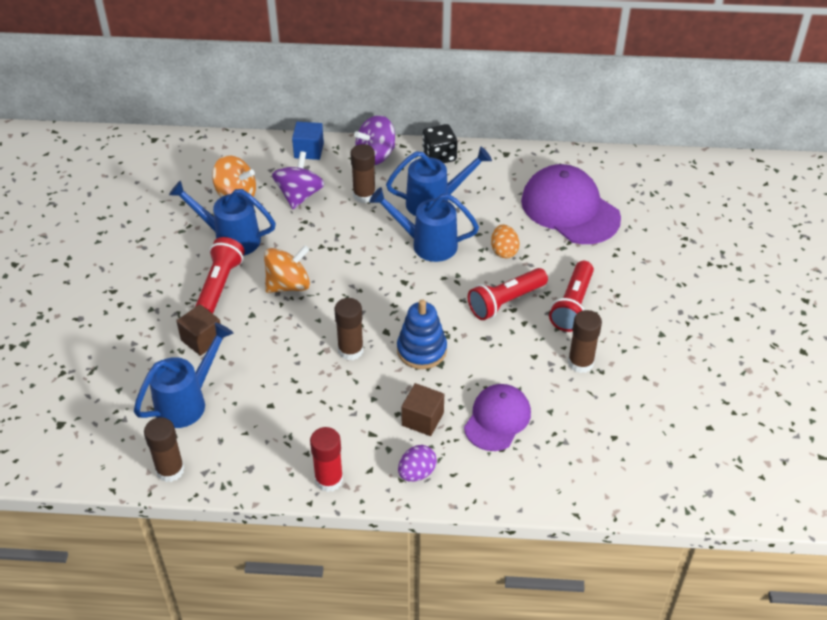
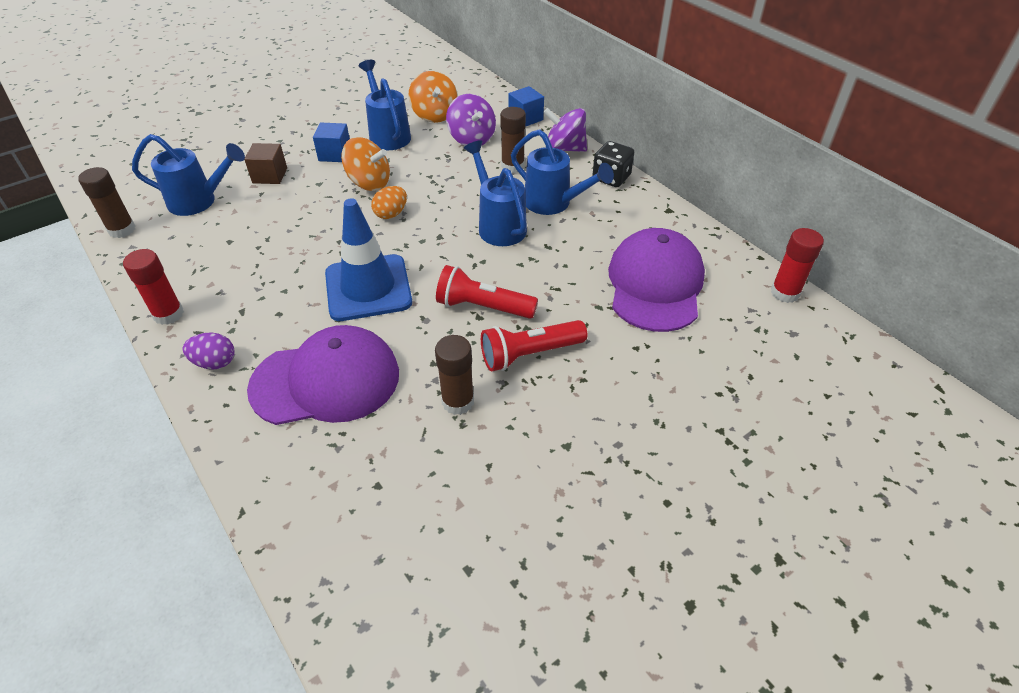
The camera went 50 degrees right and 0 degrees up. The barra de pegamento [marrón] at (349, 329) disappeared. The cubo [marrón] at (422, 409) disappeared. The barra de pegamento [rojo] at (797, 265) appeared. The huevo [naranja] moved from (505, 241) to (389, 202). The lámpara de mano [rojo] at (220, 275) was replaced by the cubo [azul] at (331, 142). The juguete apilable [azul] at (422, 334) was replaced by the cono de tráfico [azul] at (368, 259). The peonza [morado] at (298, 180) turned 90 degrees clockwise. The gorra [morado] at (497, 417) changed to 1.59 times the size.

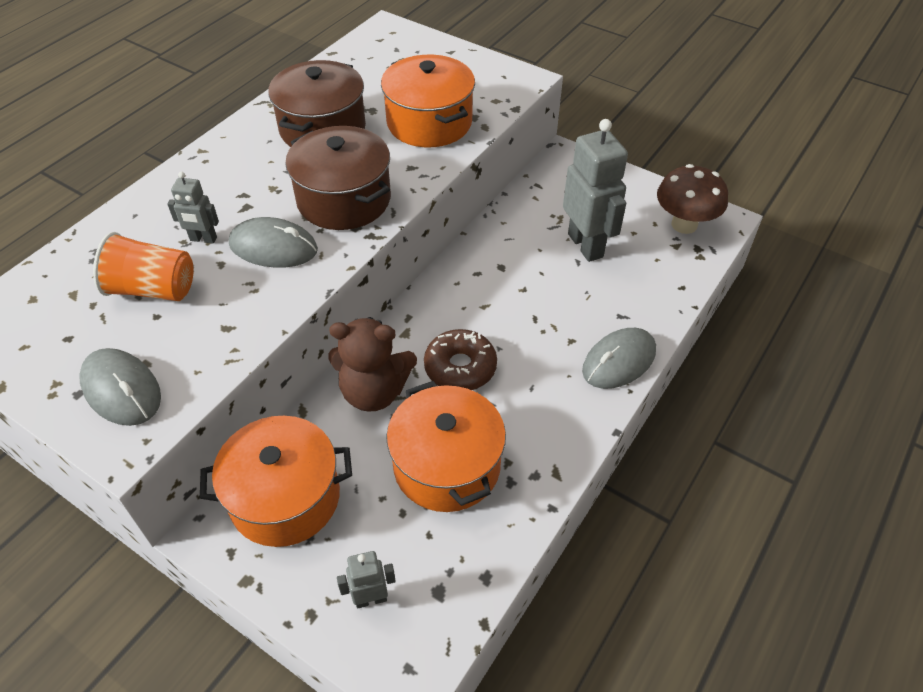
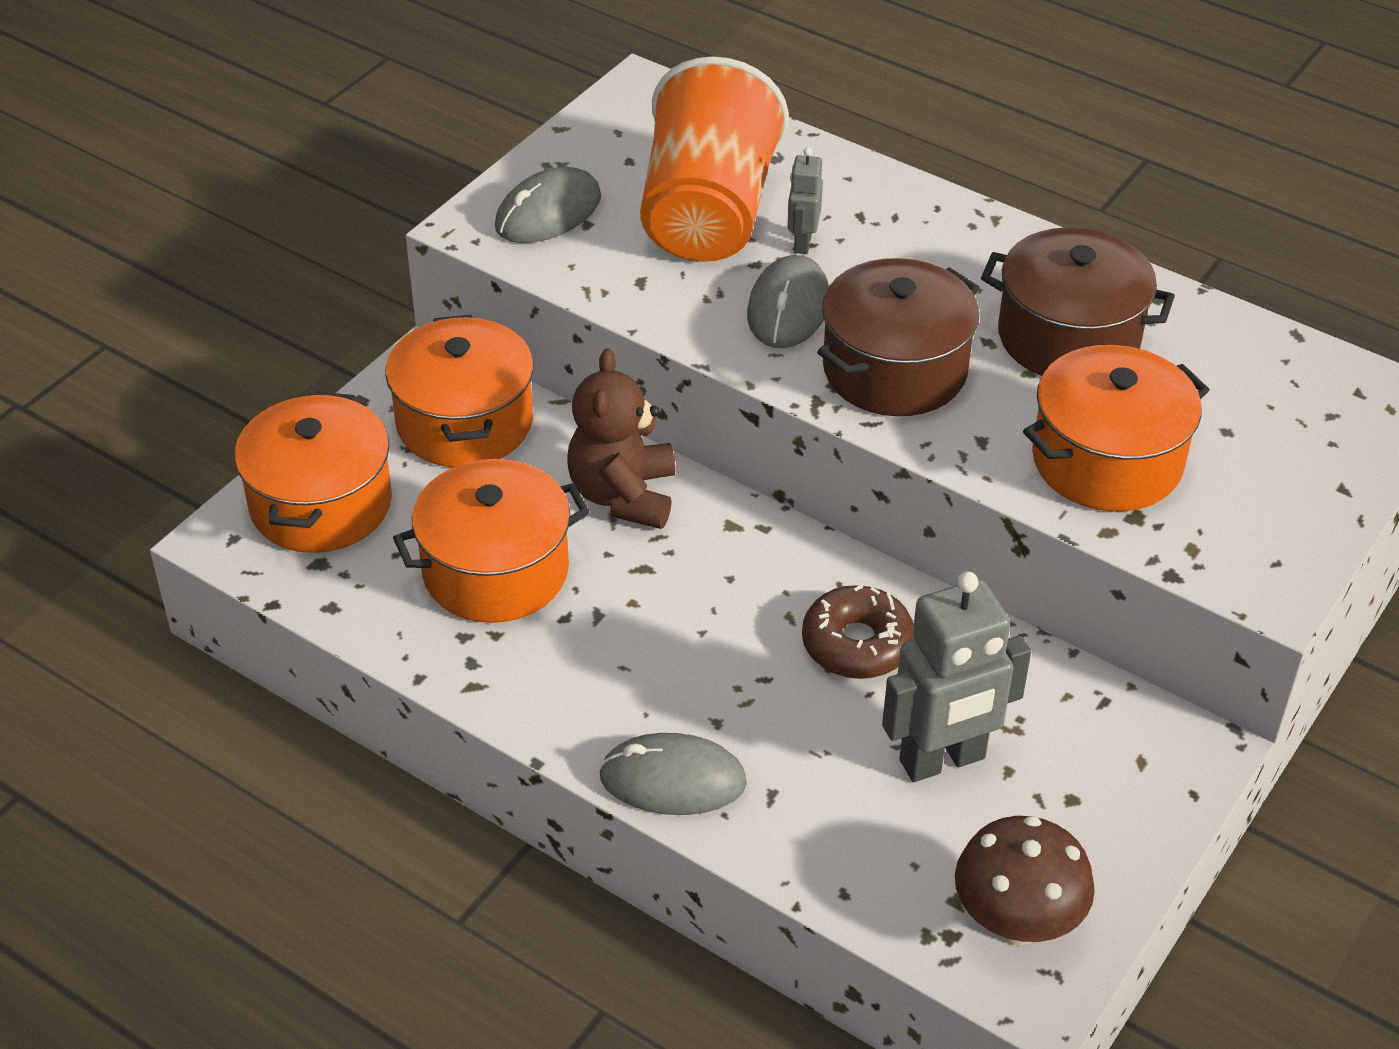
The camera went 90 degrees right and 5 degrees down. The rosquilla [marrón] moved from (460, 359) to (858, 632). The robot [gris] at (366, 580) was replaced by the olla [naranja] at (313, 472). The ratón [gris] at (619, 358) turned 45 degrees counterclockwise. The vaso [naranja] at (143, 266) changed to 1.71 times the size.

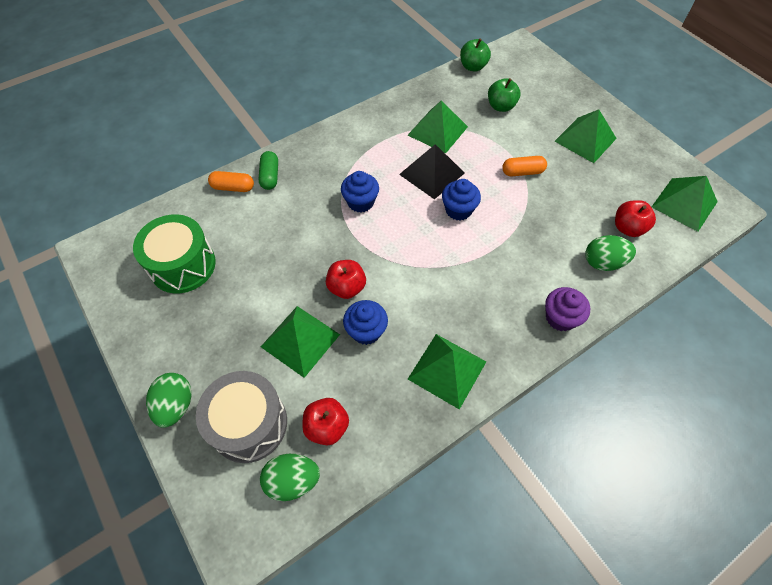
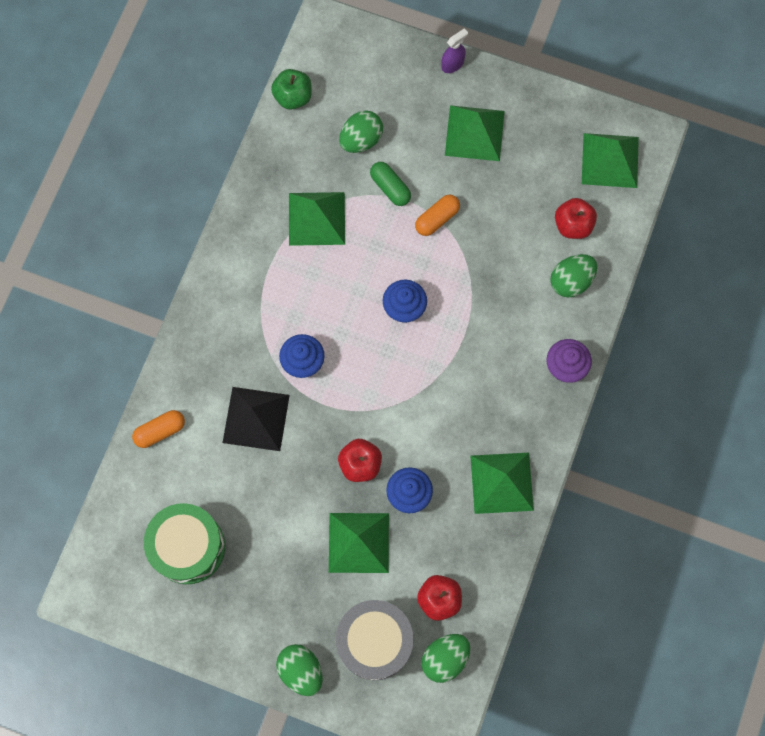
The camera went 35 degrees left and 15 degrees up. The pulverizador [morado] at (454, 50) appeared. The cápsula [verde] moved from (268, 170) to (390, 184). The pirámide [negro] moved from (431, 172) to (256, 419). The manzana [verde] at (504, 95) was replaced by the huevo [verde] at (361, 131).

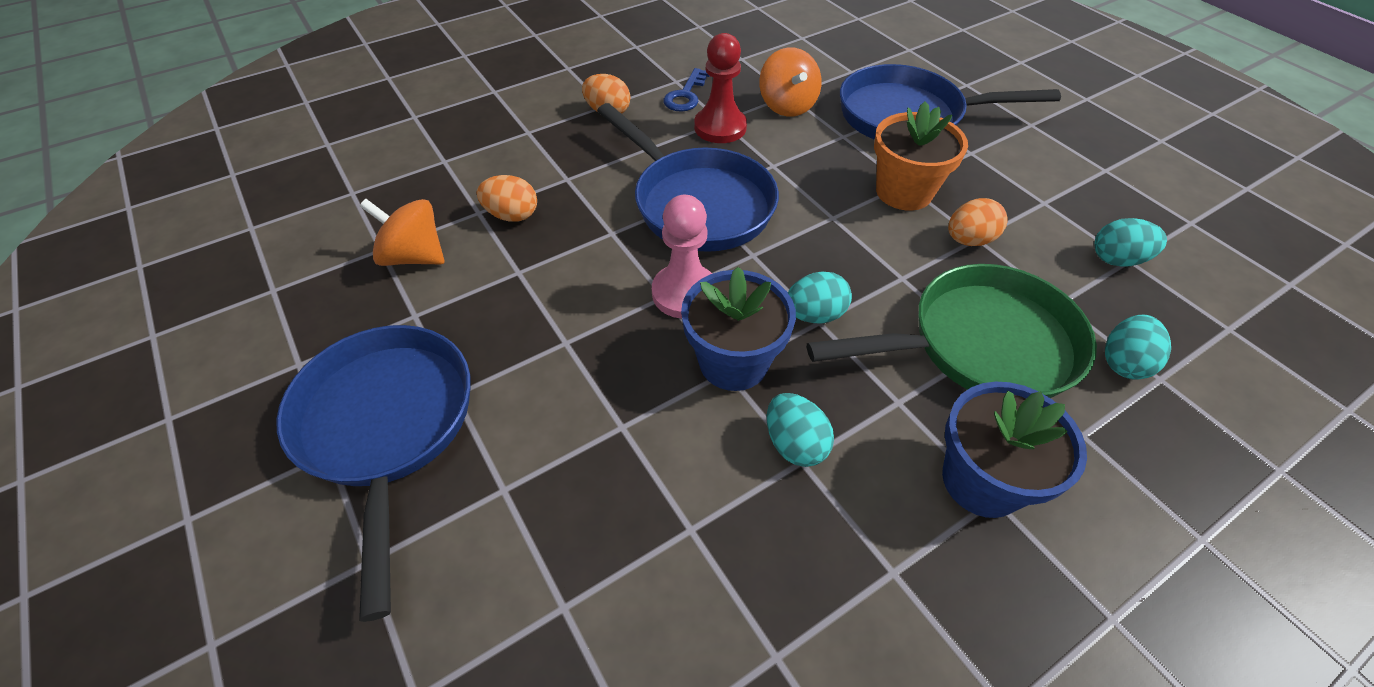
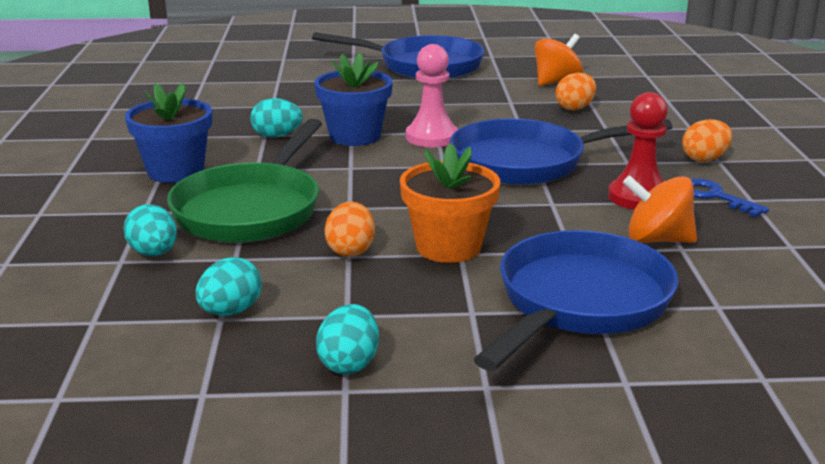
The camera went 120 degrees right and 25 degrees down. The huevo [turquesa] moved from (820, 297) to (347, 339).

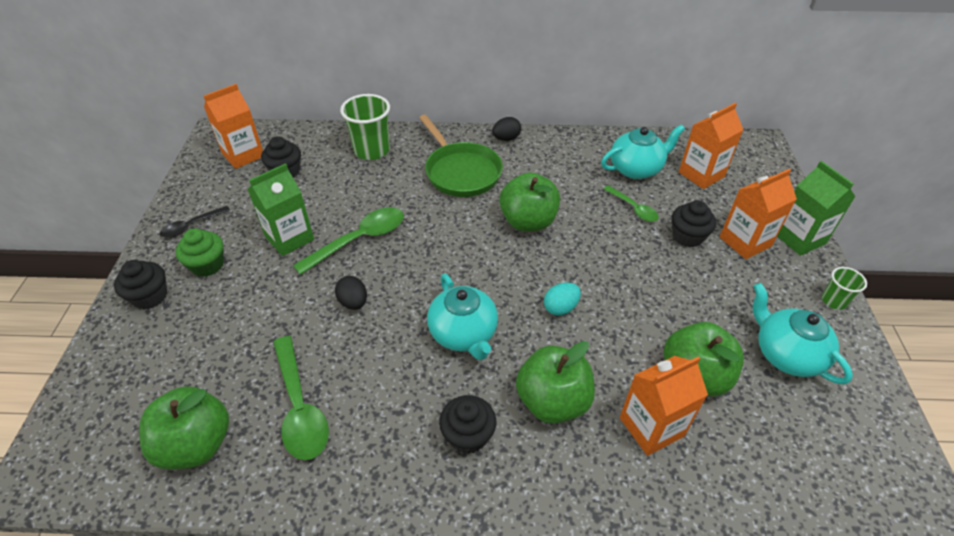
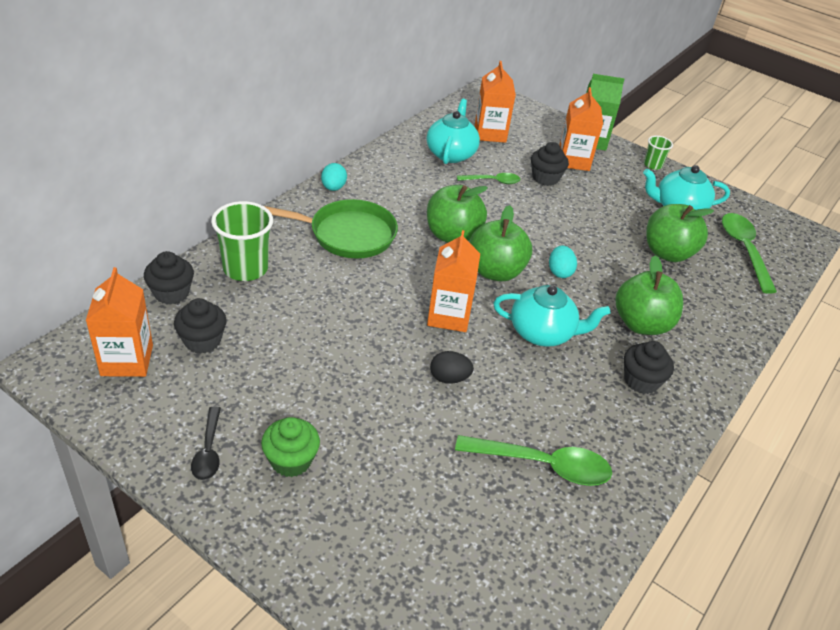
The camera went 60 degrees left and 5 degrees down. The cartón de leche [verde] at (280, 209) disappeared. The magdalena [negro] moved from (140, 285) to (169, 278). The manzana [verde] moved from (184, 428) to (500, 243). The cuchara [verde] moved from (348, 241) to (749, 253). The cartón de leche [naranja] moved from (664, 406) to (453, 281). The huevo [negro] at (506, 129) became the huevo [turquesa] at (334, 177).

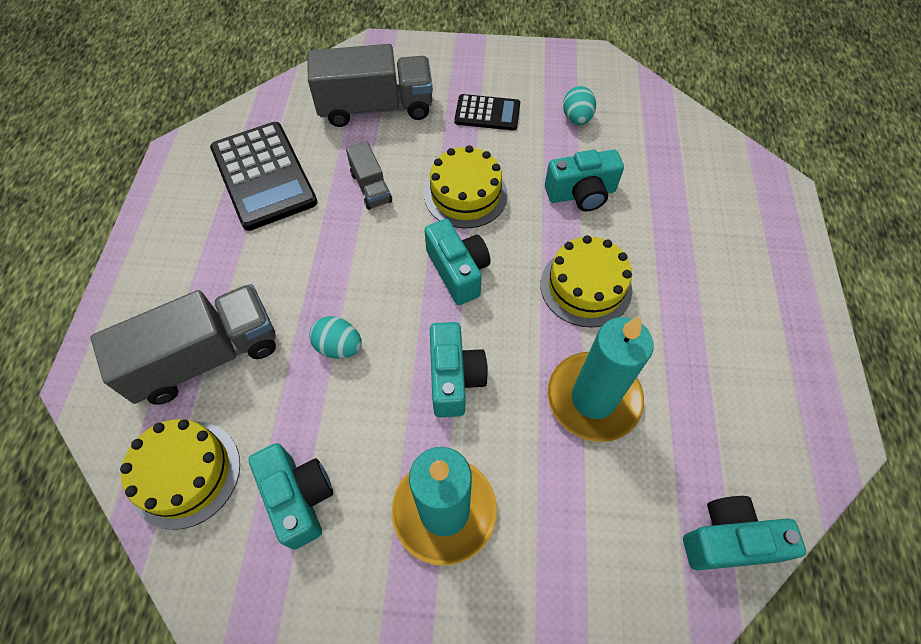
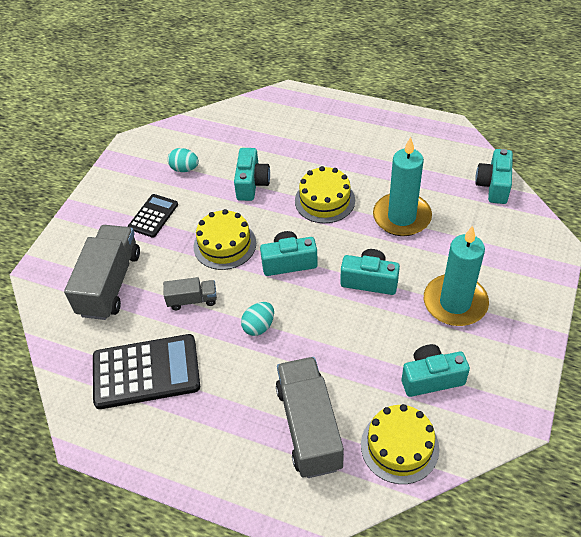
The camera went 70 degrees left and 10 degrees down. The huevo [turquesa] moved from (335, 337) to (257, 319).

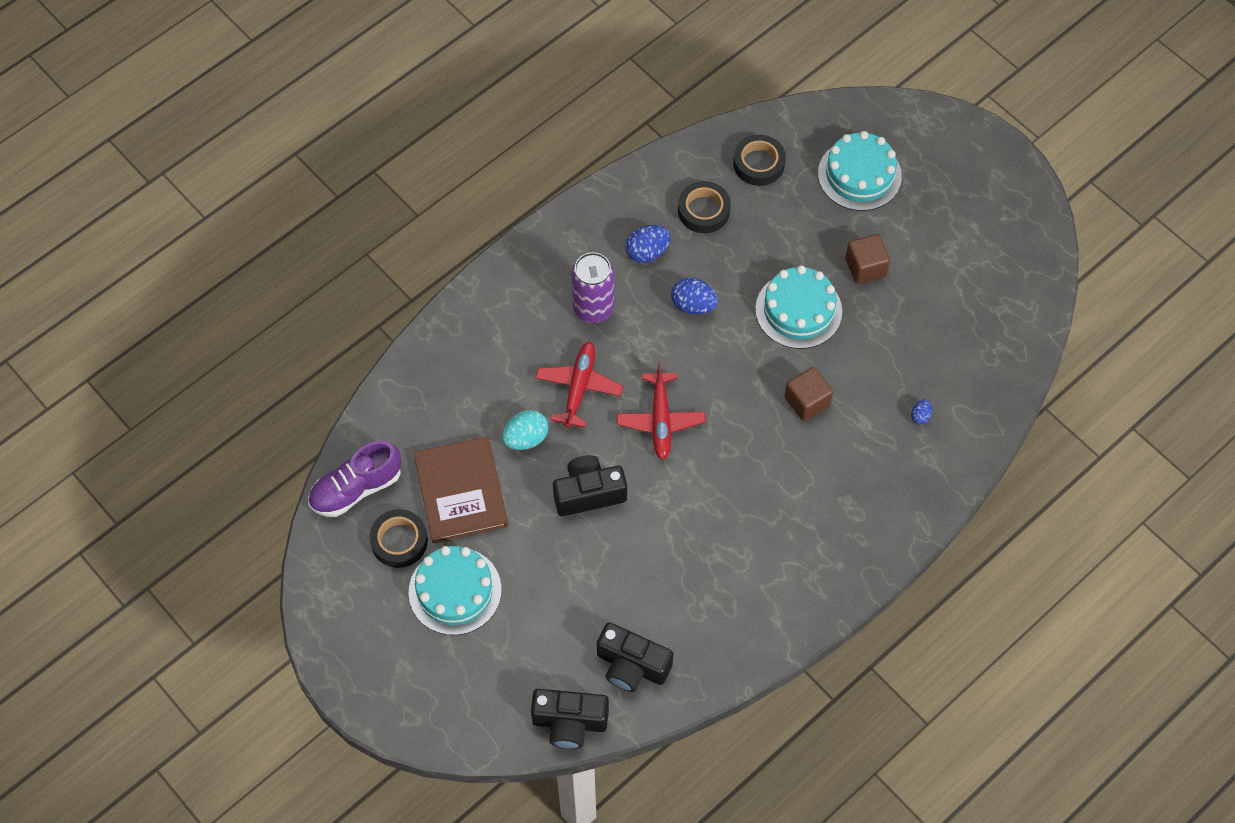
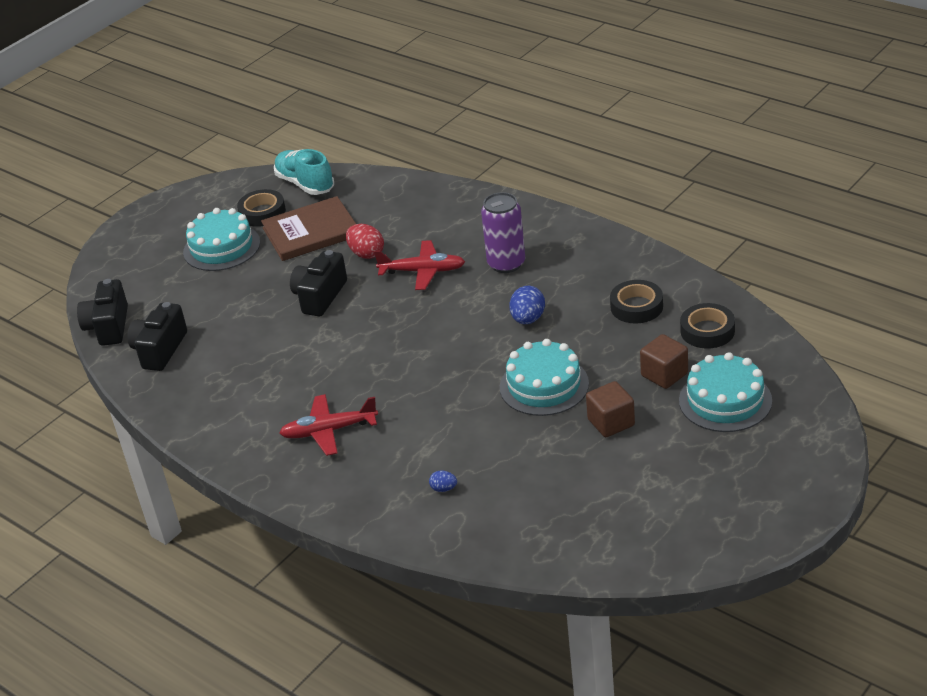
The camera went 85 degrees right and 25 degrees down. The huevo [azul] at (648, 244) disappeared. The avión [rojo] moved from (661, 411) to (328, 425). The cubo [marrón] moved from (808, 394) to (664, 361). The zapato [morado] at (354, 479) became the zapato [turquesa] at (304, 172). The huevo [turquesa] at (525, 430) became the huevo [rojo] at (365, 241). The cámara [negro] at (590, 485) turned 135 degrees counterclockwise.

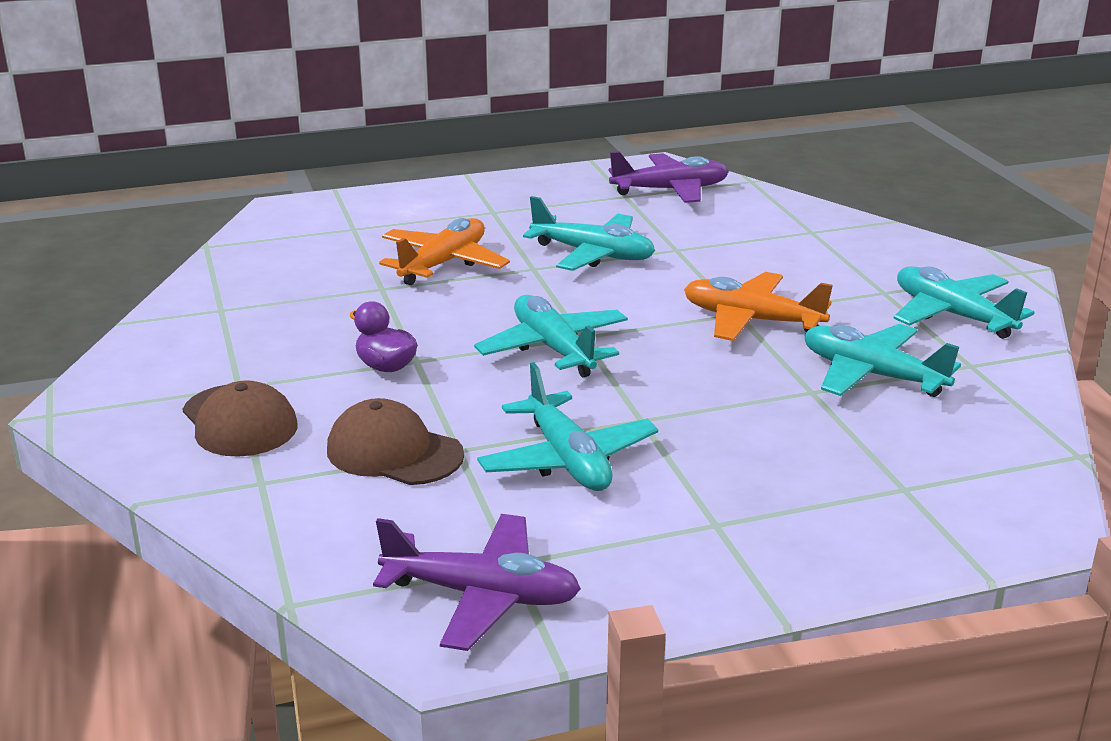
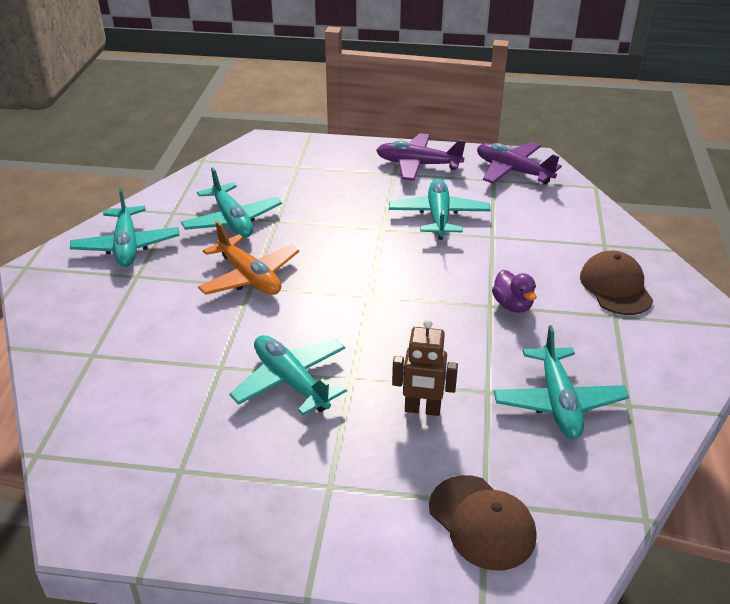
The camera went 155 degrees left and 10 degrees up. The gorra [marrón] moved from (395, 441) to (482, 522). The avión [turquesa] moved from (551, 336) to (561, 382). The avión [morado] moved from (669, 177) to (421, 157). The avión [naranja] at (444, 251) was replaced by the robot [marrón] at (425, 367).

